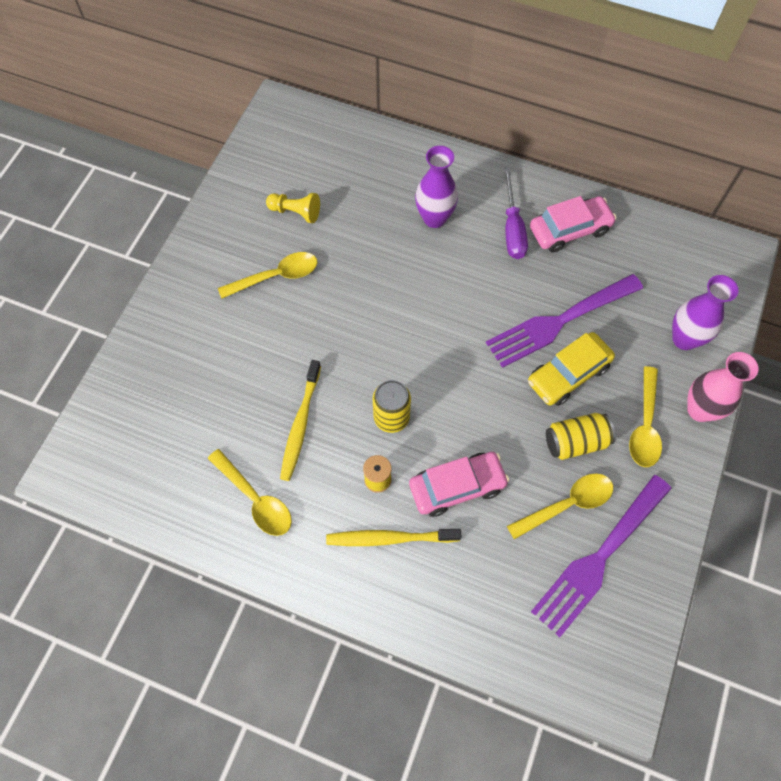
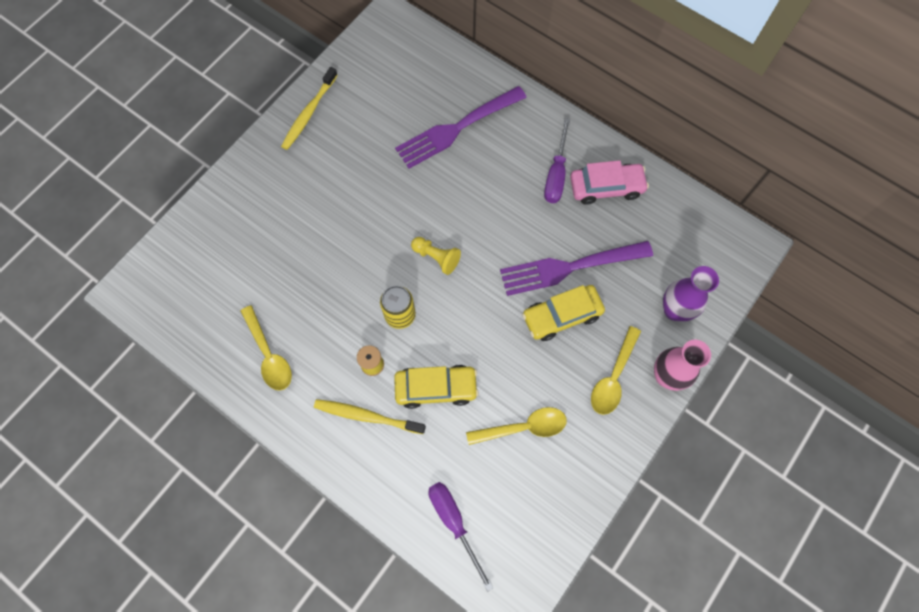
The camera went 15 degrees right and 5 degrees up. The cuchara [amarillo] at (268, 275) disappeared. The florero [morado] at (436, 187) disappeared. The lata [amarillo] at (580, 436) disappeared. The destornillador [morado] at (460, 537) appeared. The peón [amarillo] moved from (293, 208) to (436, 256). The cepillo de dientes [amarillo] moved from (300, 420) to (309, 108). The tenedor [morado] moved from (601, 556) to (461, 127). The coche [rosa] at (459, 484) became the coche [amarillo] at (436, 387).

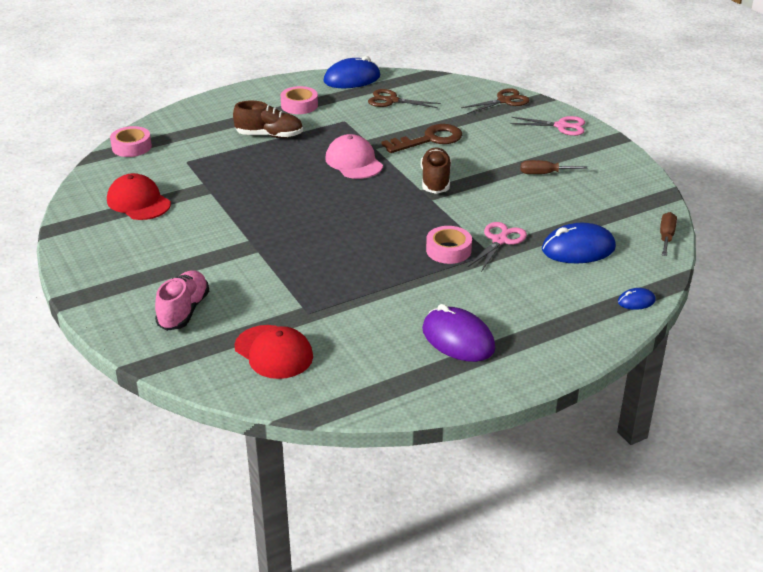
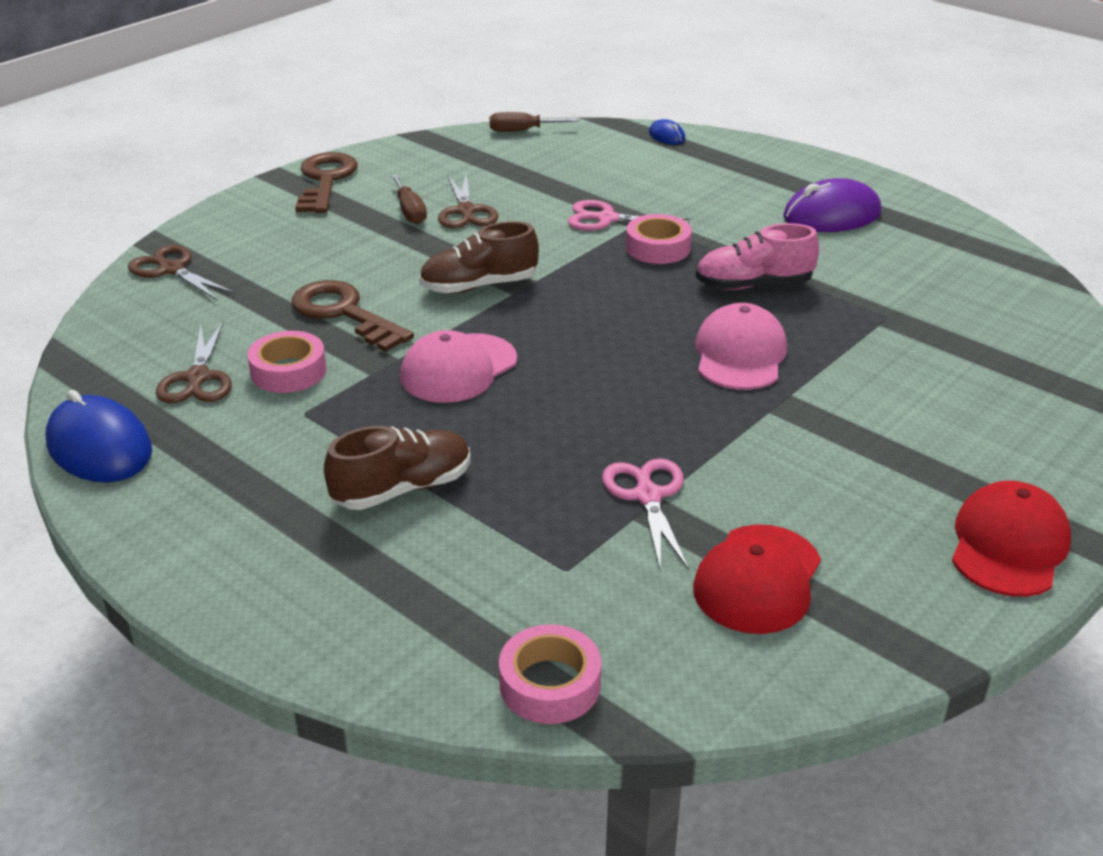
The camera went 110 degrees left and 0 degrees up. The ratón [azul] at (579, 243) disappeared. The llave [marrón] at (326, 182) appeared. The tijeras [marrón] at (468, 201) appeared. The gorra [rosa] at (741, 346) appeared. The zapato [rosa] moved from (182, 300) to (757, 256). The gorra [rojo] moved from (273, 352) to (1011, 539). The cinta adhesiva [rosa] moved from (299, 100) to (286, 362). The tijeras [rosa] moved from (547, 126) to (645, 514). The zapato [marrón] at (268, 119) turned 75 degrees clockwise. The ratón [morado] at (458, 333) turned 45 degrees clockwise.

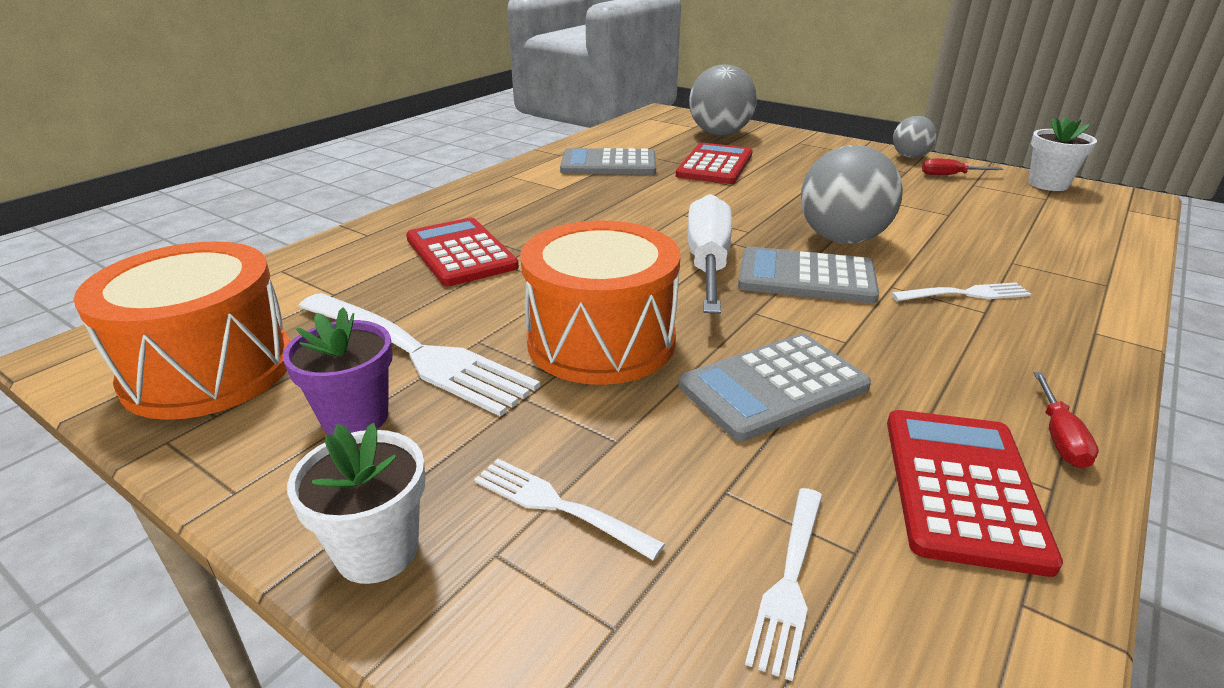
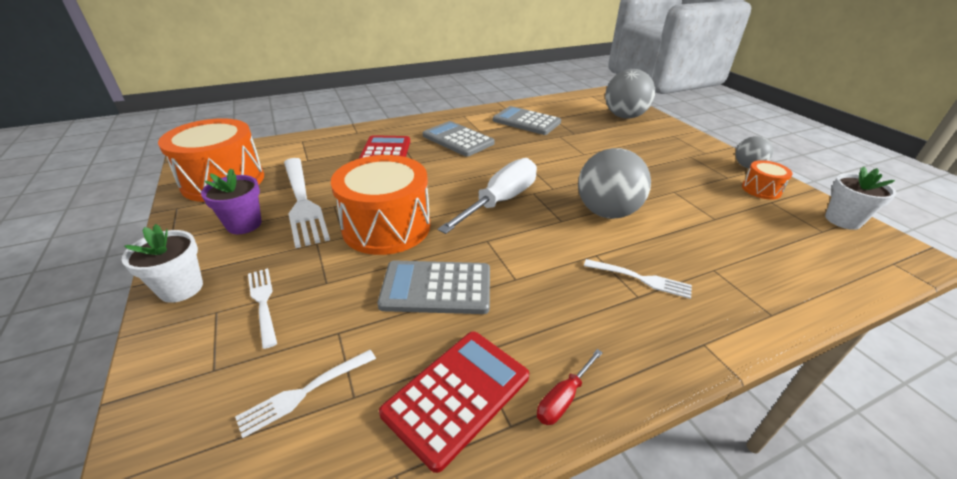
The camera went 30 degrees right and 5 degrees up. The calculadora [rojo] at (714, 163) disappeared. The calculadora [gris] moved from (808, 275) to (459, 139). The destornillador [rojo] at (963, 166) was replaced by the tambor [naranja] at (767, 180).

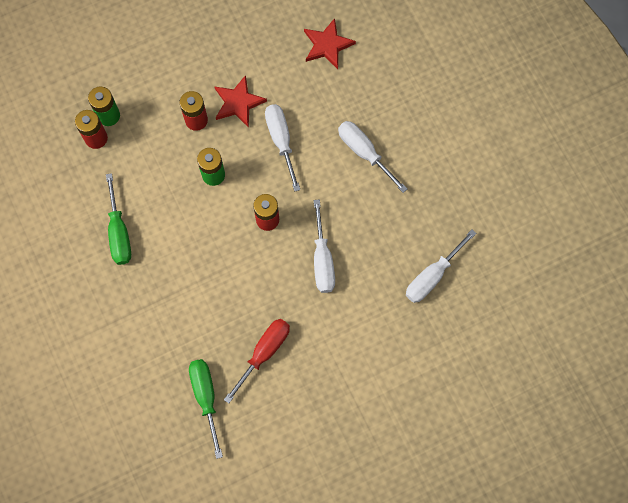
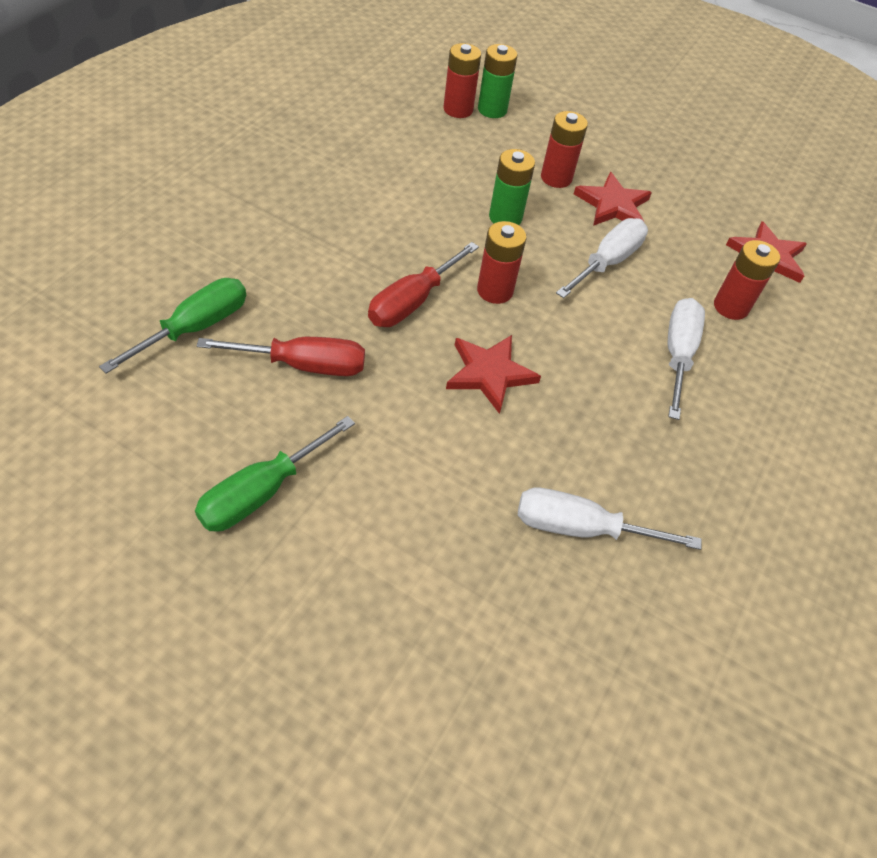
The camera went 50 degrees right and 20 degrees down. The destornillador [rojo] at (423, 284) appeared. The pila [rojo] at (747, 280) appeared. The destornillador [verde] moved from (118, 219) to (275, 474). The destornillador [blanco] at (324, 246) was replaced by the estrella [rojo] at (493, 374).

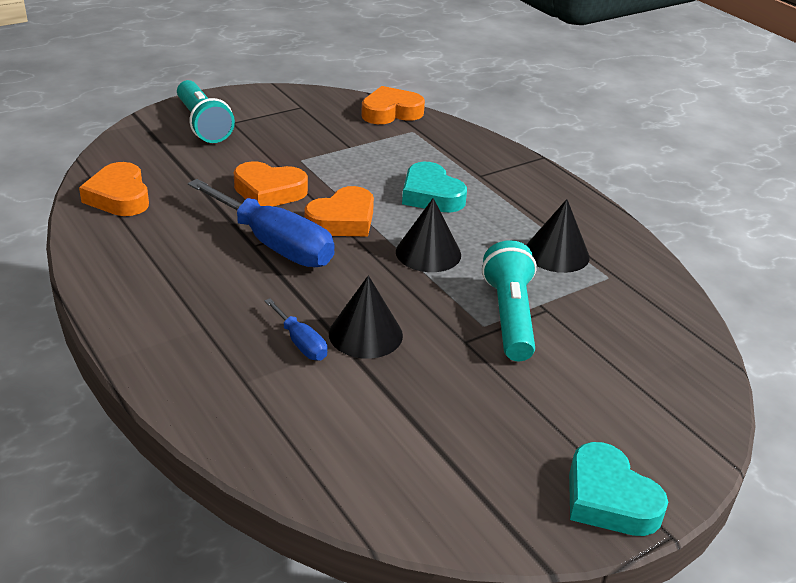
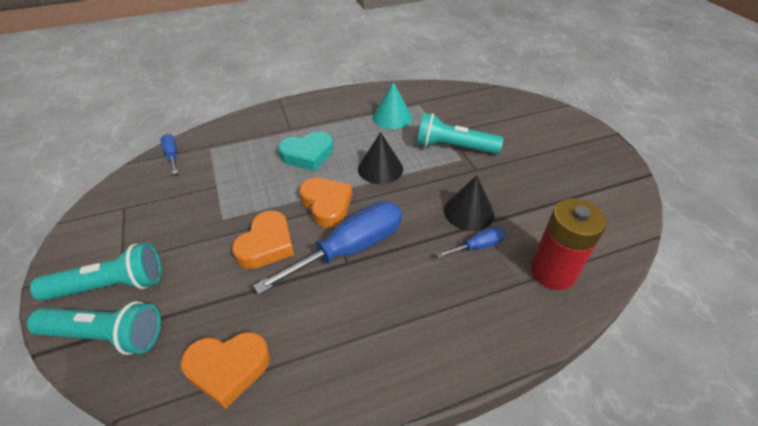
The camera went 75 degrees left and 10 degrees up. The corazón [turquesa] at (618, 489) disappeared. The lámpara de mano [turquesa] at (94, 328) appeared. The pila [rojo] at (569, 244) appeared. The corazón [naranja] at (393, 105) was replaced by the destornillador [azul] at (169, 154). The cono [negro] at (558, 236) became the cono [turquesa] at (392, 105).

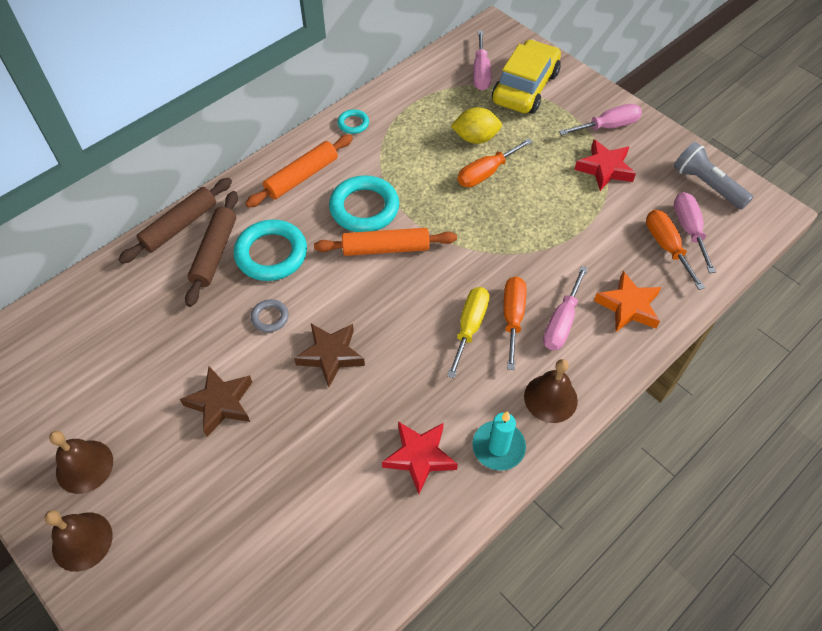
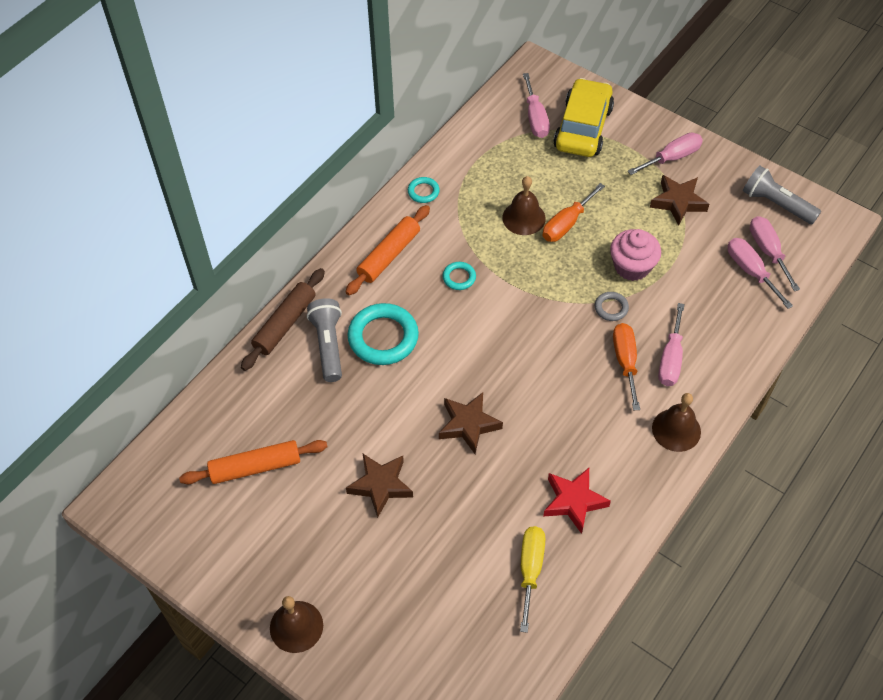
The camera went 10 degrees left and 0 degrees up. The limón [amarillo] at (476, 125) disappeared. The vela [turquesa] at (499, 441) disappeared. The estrella [naranja] at (627, 301) disappeared. The magdalena [rosa] at (635, 255) appeared. The campana [marrón] moved from (81, 462) to (524, 205). The anillo [gris] moved from (270, 315) to (612, 306). The rodillo [naranja] moved from (385, 242) to (253, 462). The destornillador [amarillo] moved from (468, 332) to (532, 579). The rodillo [marrón] at (211, 249) was replaced by the lámpara de mano [gris] at (324, 340). The estrella [rojo] at (605, 165) became the estrella [marrón] at (679, 200). The destornillador [naranja] at (675, 250) became the destornillador [rosa] at (760, 273). The anillo [turquesa] at (364, 203) changed to 0.49 times the size.

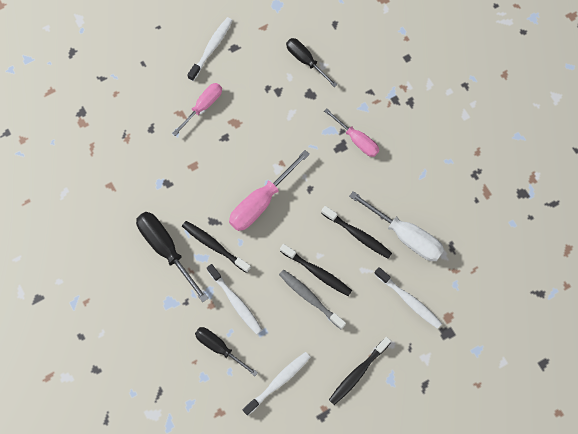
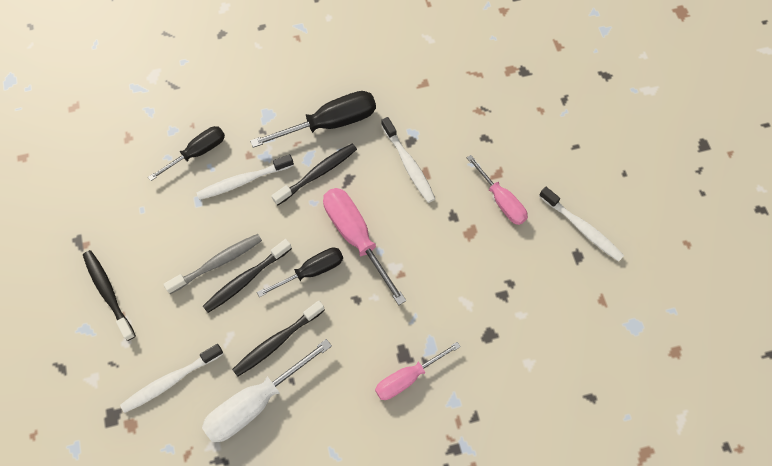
The camera went 105 degrees right and 5 degrees down. The cepillo de dientes [blanco] moved from (276, 383) to (408, 160). The destornillador [negro] moved from (311, 62) to (300, 272).

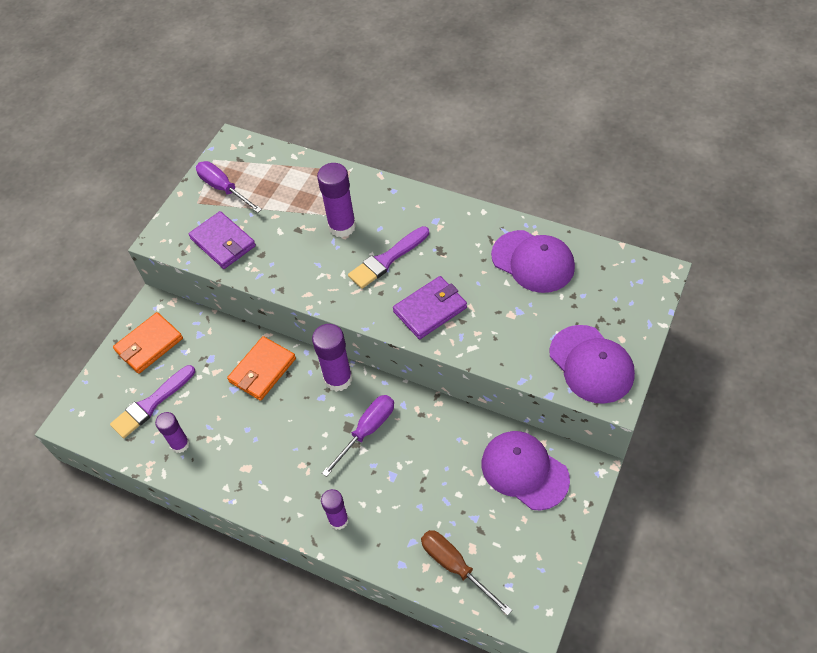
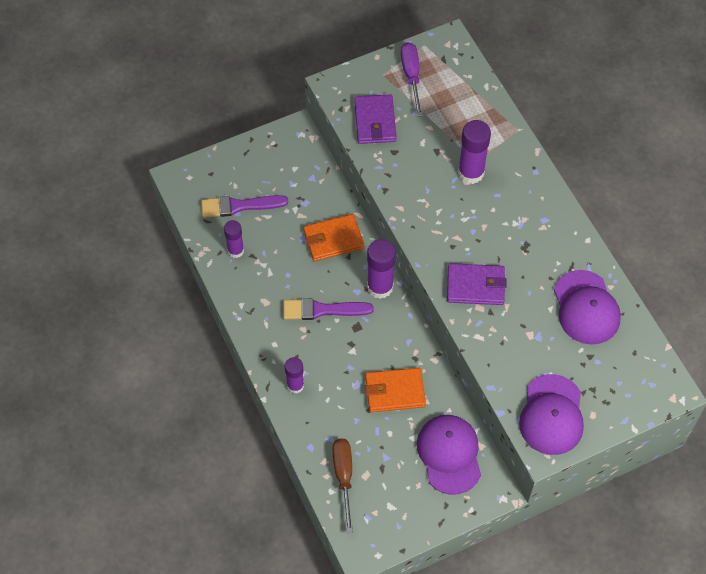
The camera went 35 degrees right and 5 degrees up. The destornillador [morado] at (358, 436) disappeared. The cartera [naranja] moved from (148, 343) to (395, 390). The pincel [morado] moved from (388, 257) to (328, 309).

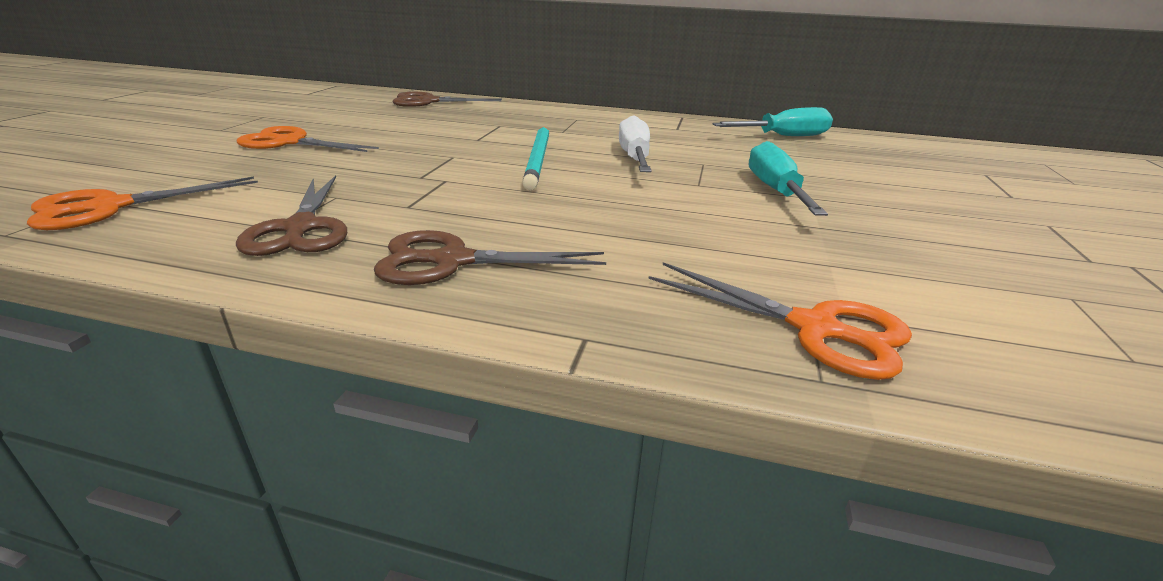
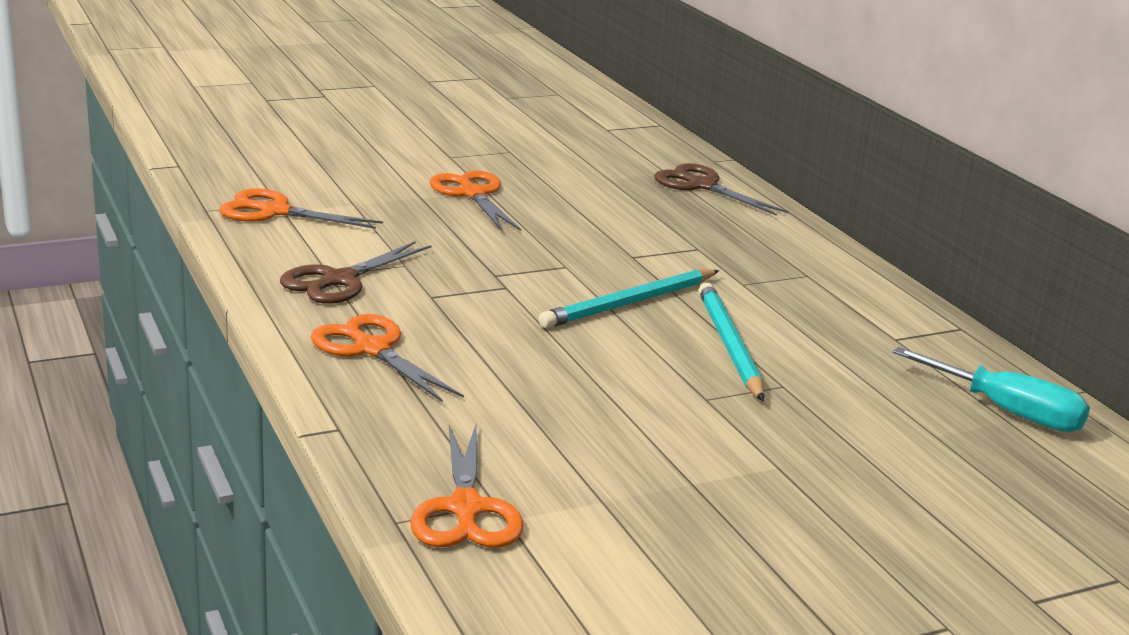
The camera went 50 degrees right and 5 degrees down. The destornillador [turquesa] at (788, 178) disappeared. The destornillador [blanco] at (635, 143) was replaced by the lápiz [turquesa] at (731, 341). The tijeras [marrón] at (490, 257) became the tijeras [naranja] at (387, 358).

